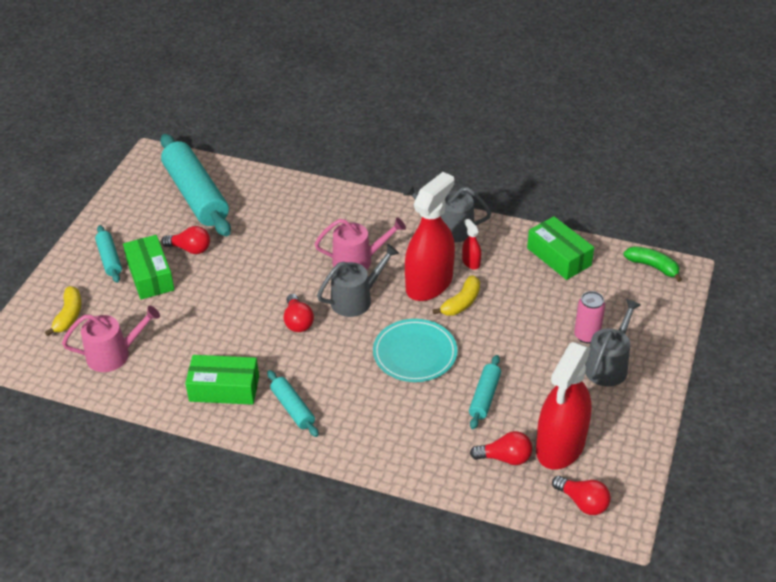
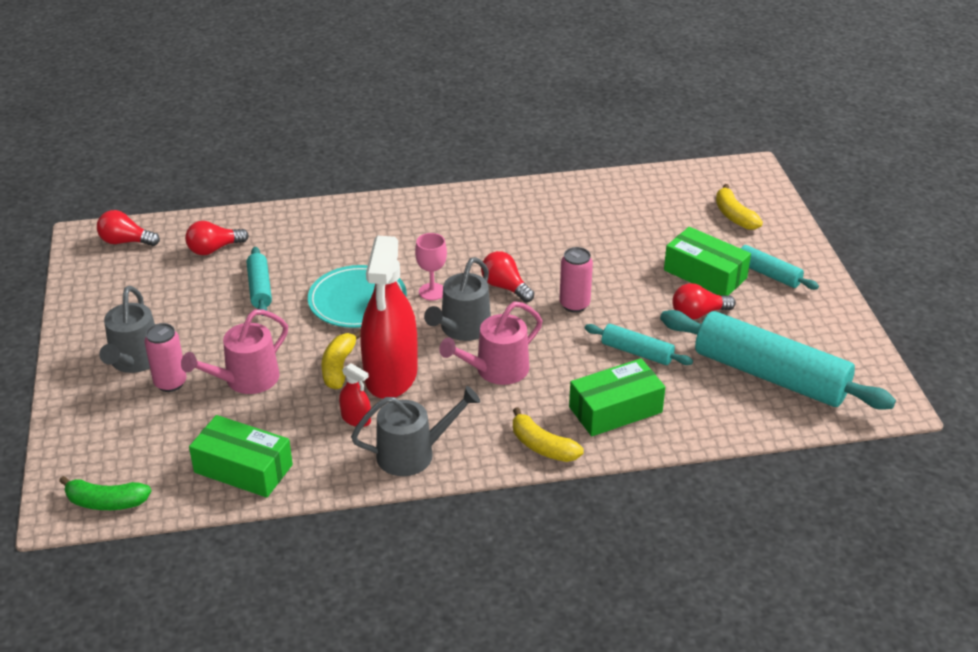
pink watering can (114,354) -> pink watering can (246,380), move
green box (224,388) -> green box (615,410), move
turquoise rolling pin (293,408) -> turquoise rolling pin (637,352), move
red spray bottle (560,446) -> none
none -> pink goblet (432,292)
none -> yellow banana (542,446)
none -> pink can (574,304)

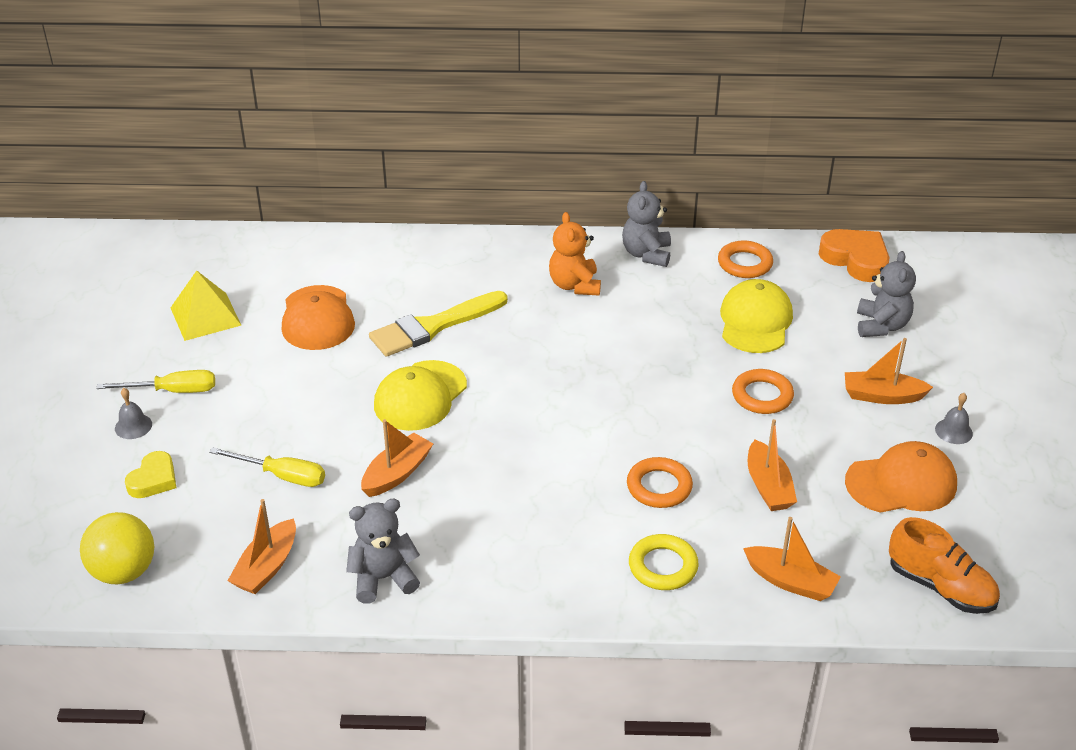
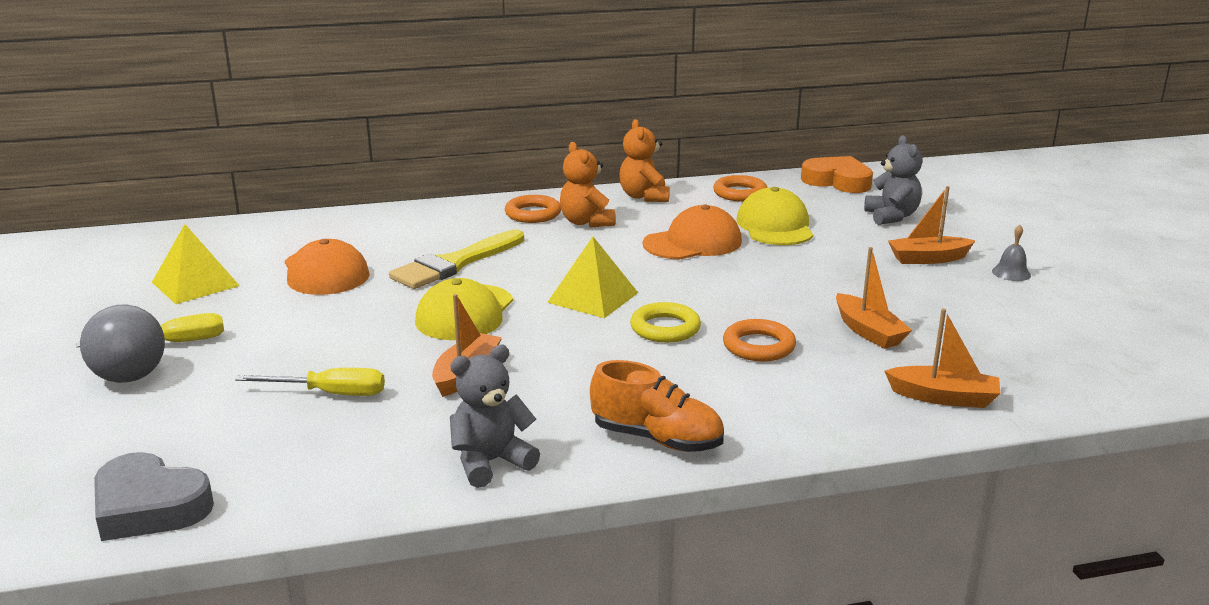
yellow ball (124,572) -> grey heart (149,506)
grey bell (133,426) -> grey ball (130,377)
yellow heart (153,479) -> none
orange boat (267,567) -> none
grey teddy bear (646,254) -> orange teddy bear (644,197)
yellow ring (663,566) -> yellow ring (665,328), move
orange ring (762,396) -> orange ring (533,214), move
orange cap (901,483) -> orange cap (693,243), move
orange shoe (940,587) -> orange shoe (657,439), move
none -> yellow pyramid (593,297)

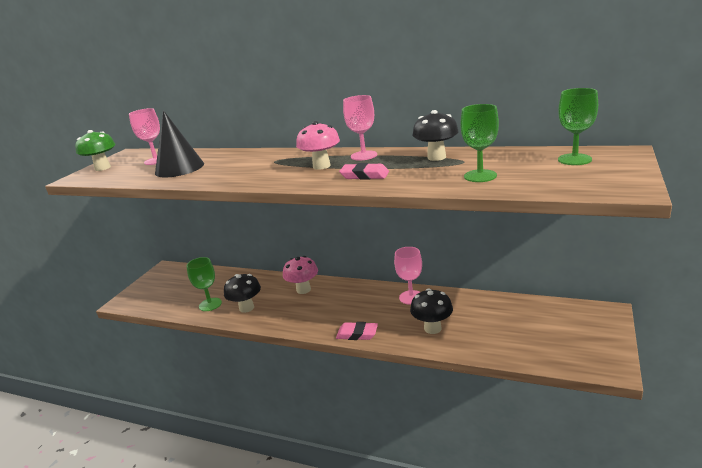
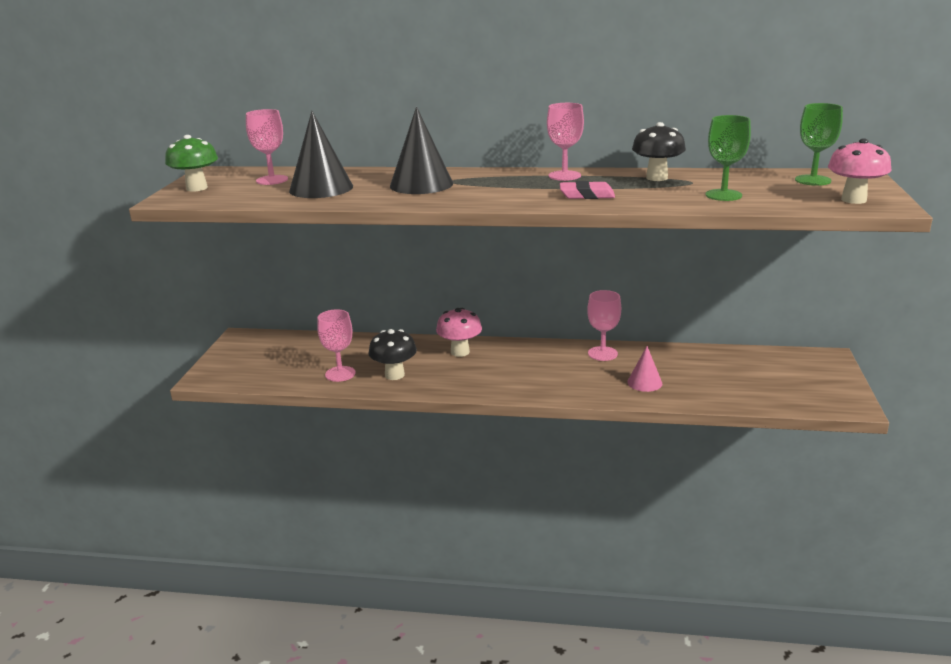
green goblet (210,304) -> pink goblet (340,374)
pink mushroom (321,166) -> pink mushroom (853,200), move
pink eraser (357,334) -> none
black mushroom (432,328) -> pink cone (644,382)
none -> black cone (421,184)

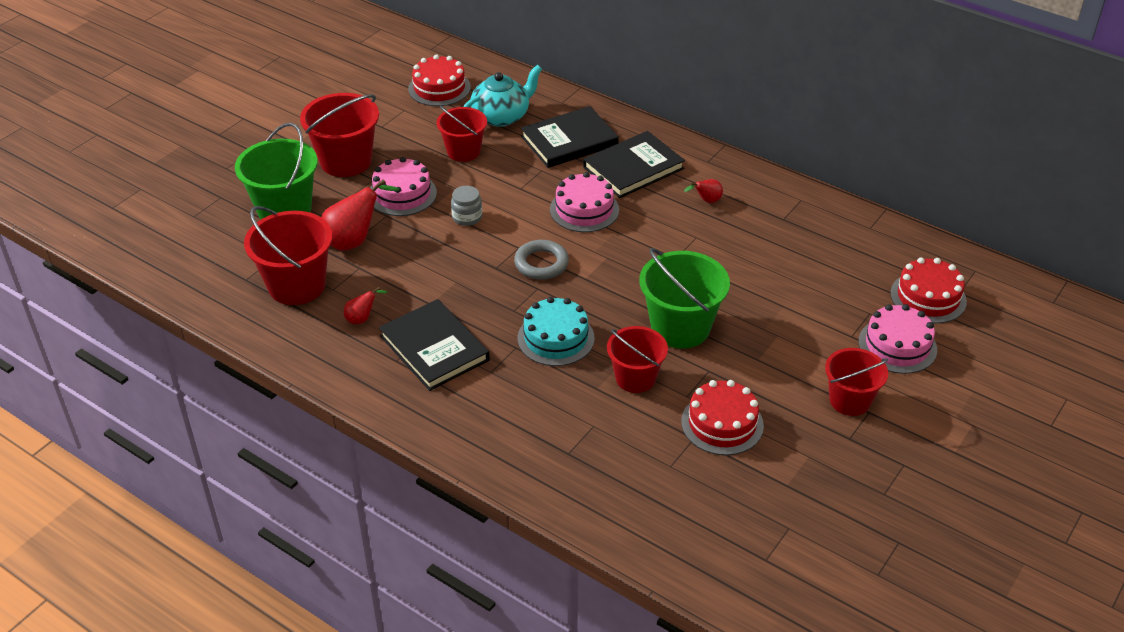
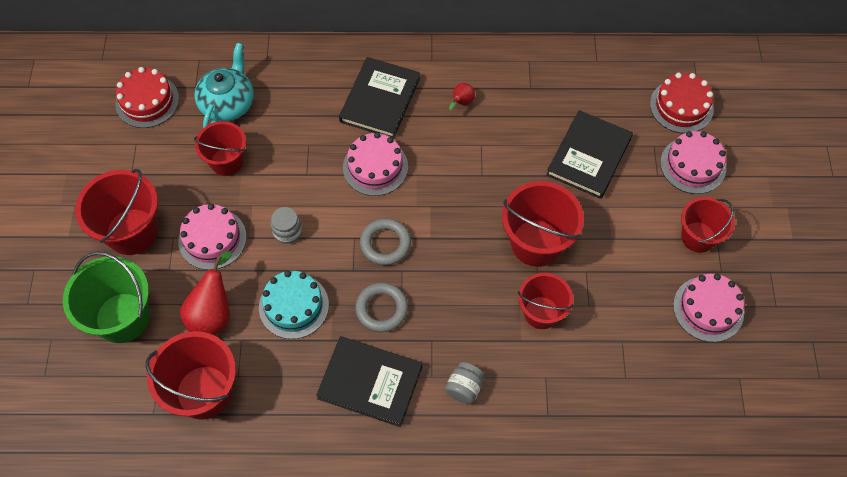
red pear (362,319) -> none
turquoise cake (556,338) -> turquoise cake (293,306), move
black book (569,141) -> black book (588,156), move
green bucket (680,327) -> red bucket (536,243)
red cake (722,423) -> none
none -> grey ring (381,309)
none -> grey jar (464,388)
none -> pink cake (708,309)

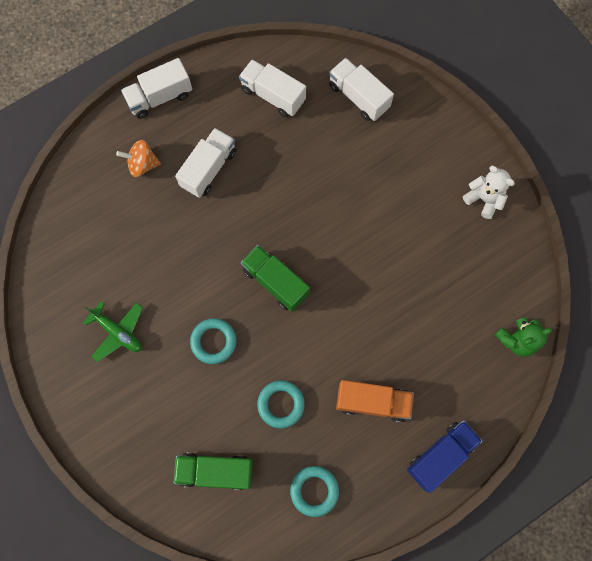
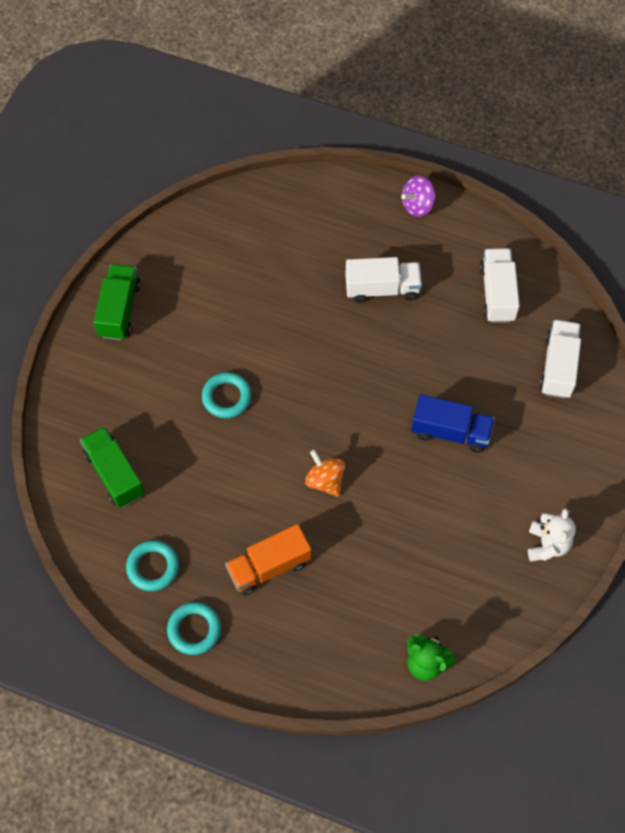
green plane (118,332) -> none
orange spinning top (142,165) -> orange spinning top (325,480), move
white truck (160,97) -> purple spinning top (417,205)
green truck (275,282) -> green truck (119,310), move
turquoise ring (281,404) -> turquoise ring (194,629), move
orange truck (372,402) -> orange truck (269,566), 90 degrees clockwise
blue truck (440,455) -> blue truck (450,432), move

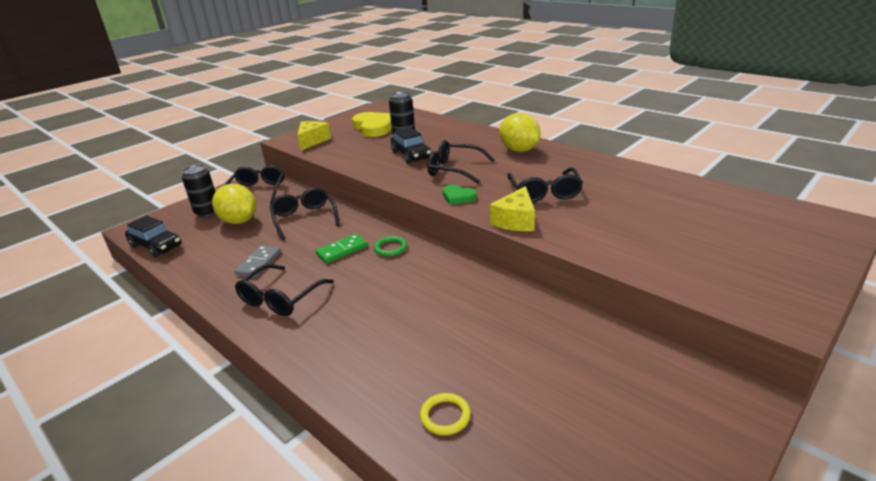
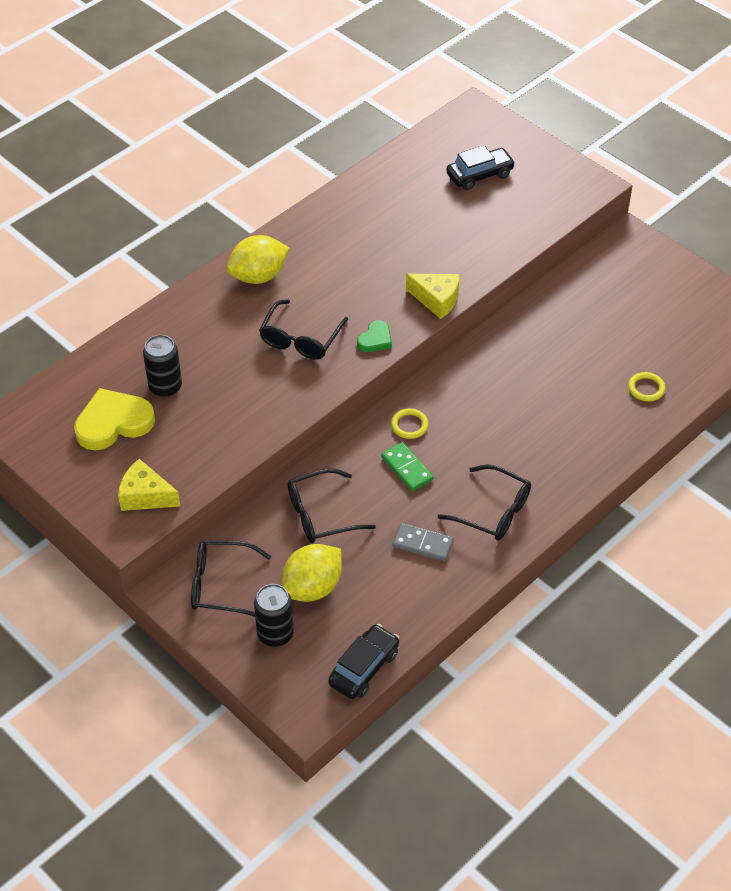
green ring (390,248) -> yellow ring (409,425)
black car (411,155) -> black car (480,175), move
black glasses (544,192) -> none

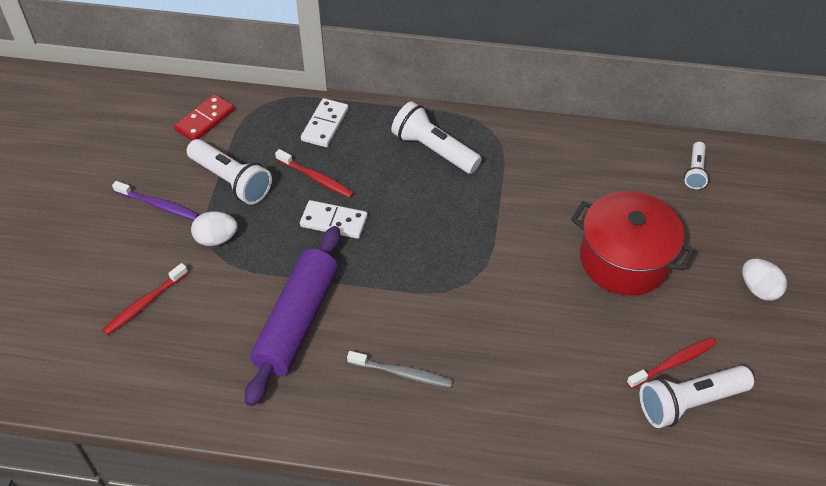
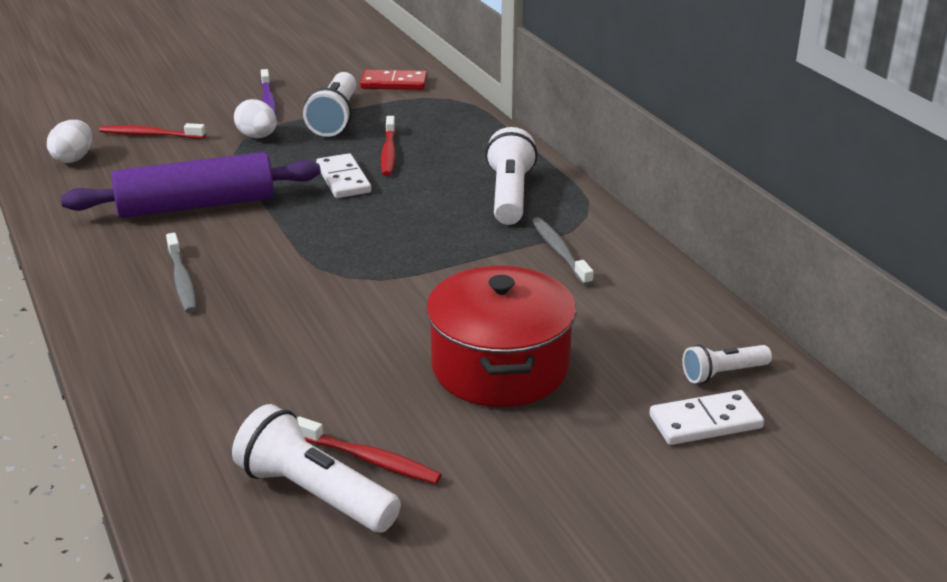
white domino (325,125) -> white domino (705,422), move
white egg (759,289) -> white egg (74,158), move
none -> grey toothbrush (559,251)

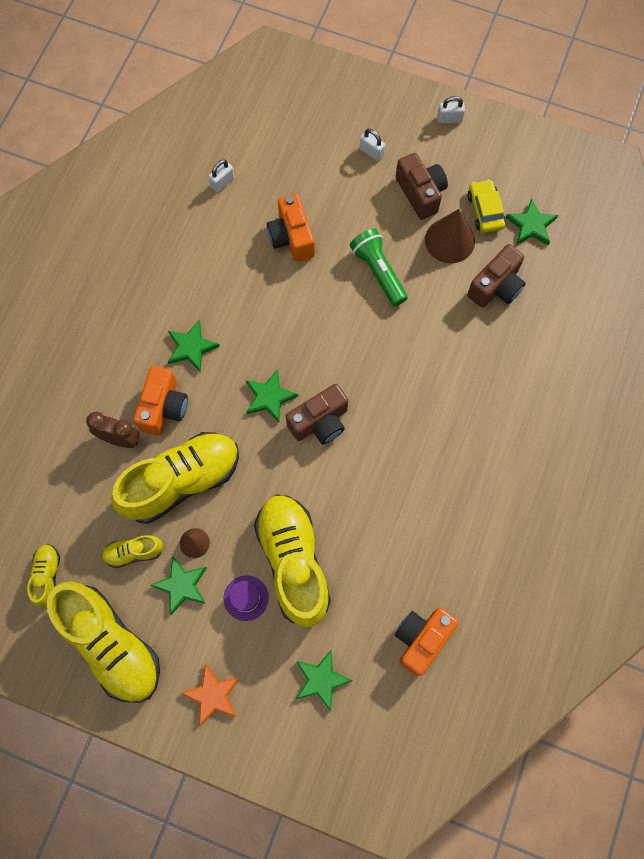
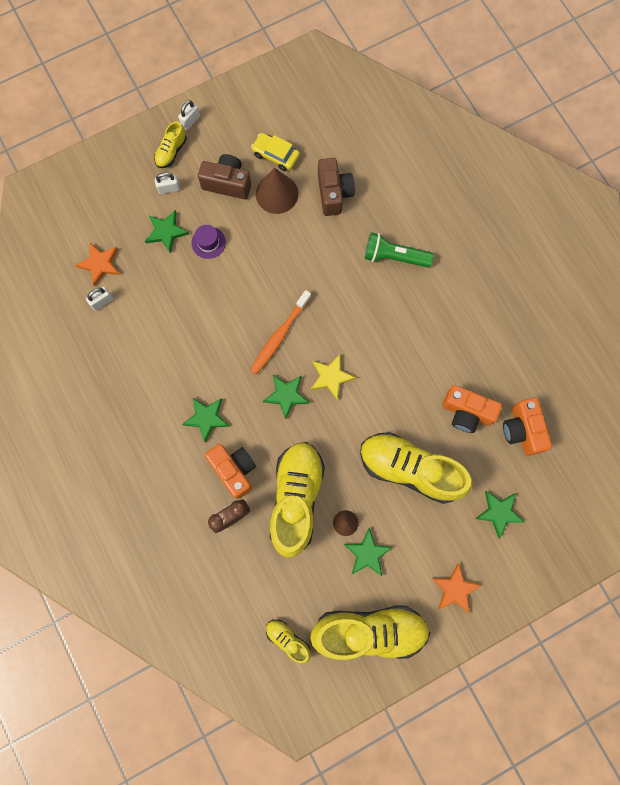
yellow shoe (134,552) -> yellow shoe (171,152), move
white padlock (222,182) -> white padlock (102,301), 60 degrees clockwise
purple hat (246,598) -> purple hat (208,242), move
orange camera (291,238) -> orange camera (466,412), move
brown camera (320,422) -> yellow star (331,377)
green flashlight (378,272) -> green flashlight (394,257), move
green star (531,225) -> green star (166,232), move
none -> orange star (100,264)
none -> orange toothbrush (280,335)

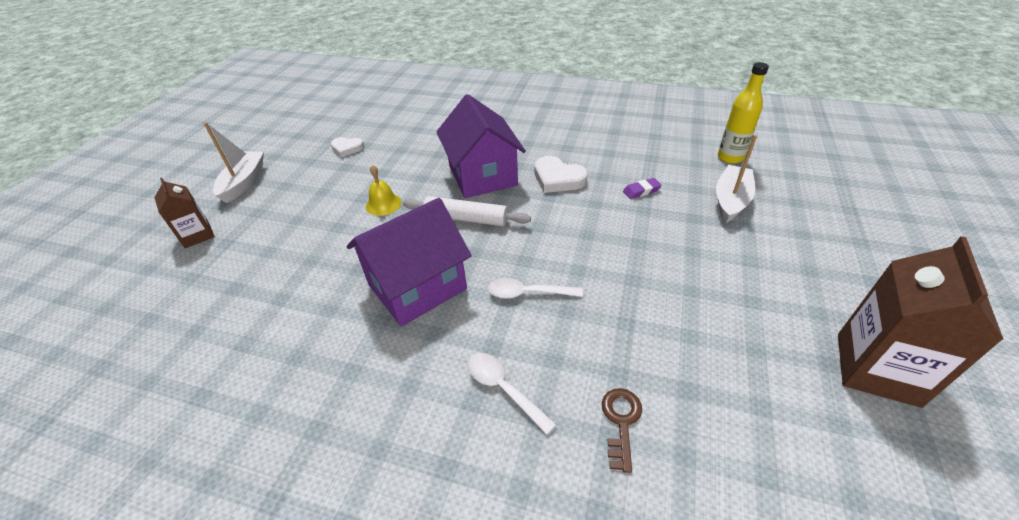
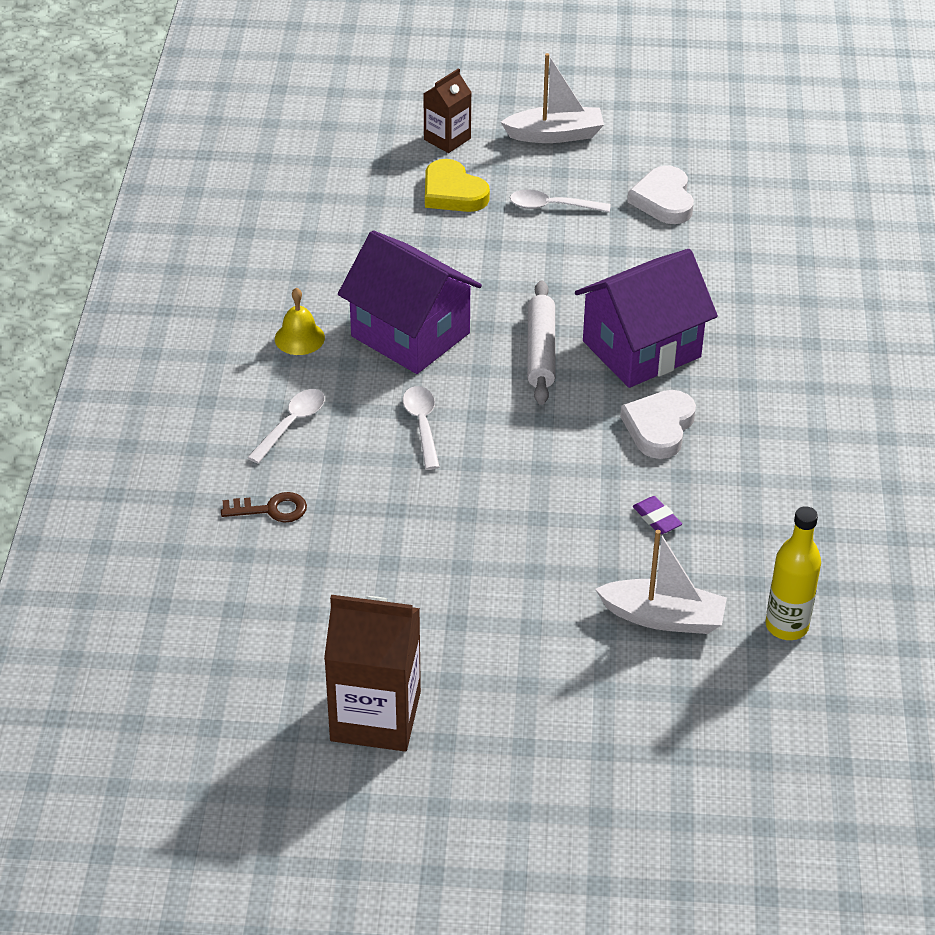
white heart (347,148) -> white heart (663,200), x1.54
yellow bell (383,204) -> yellow bell (299,338), move
none -> yellow heart (453,192)
none -> white spoon (552,206)

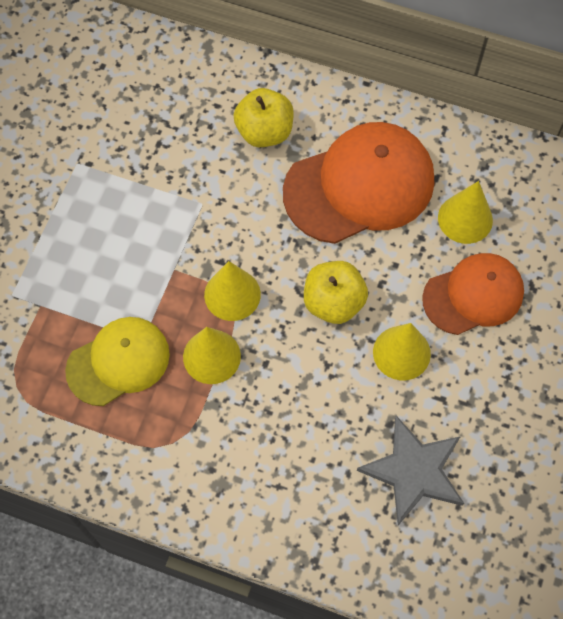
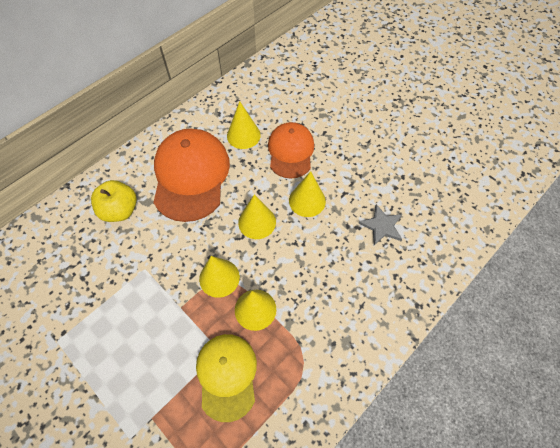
yellow apple (333,302) -> yellow cone (257,222)
grey star (414,471) -> grey star (381,226), x0.65

